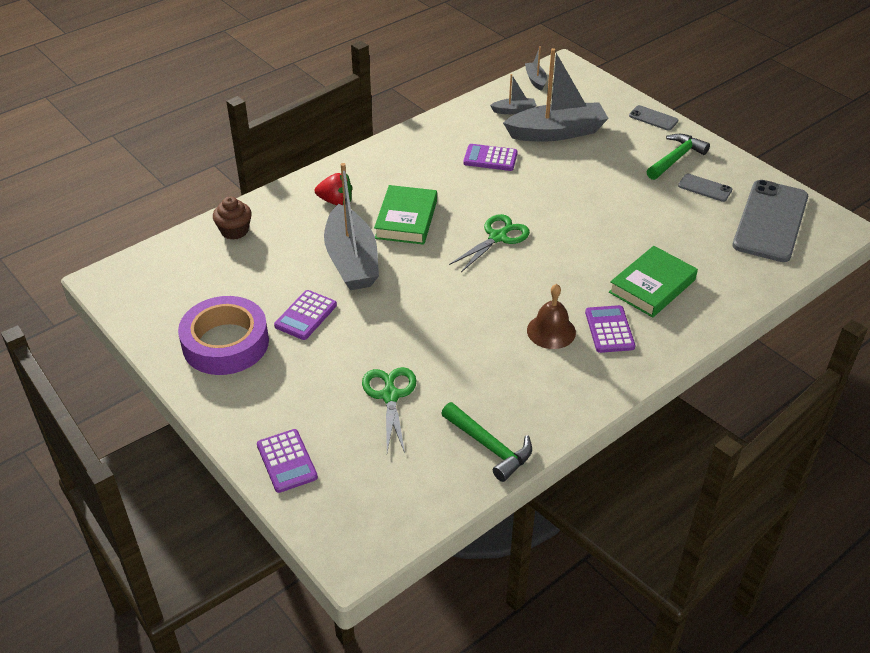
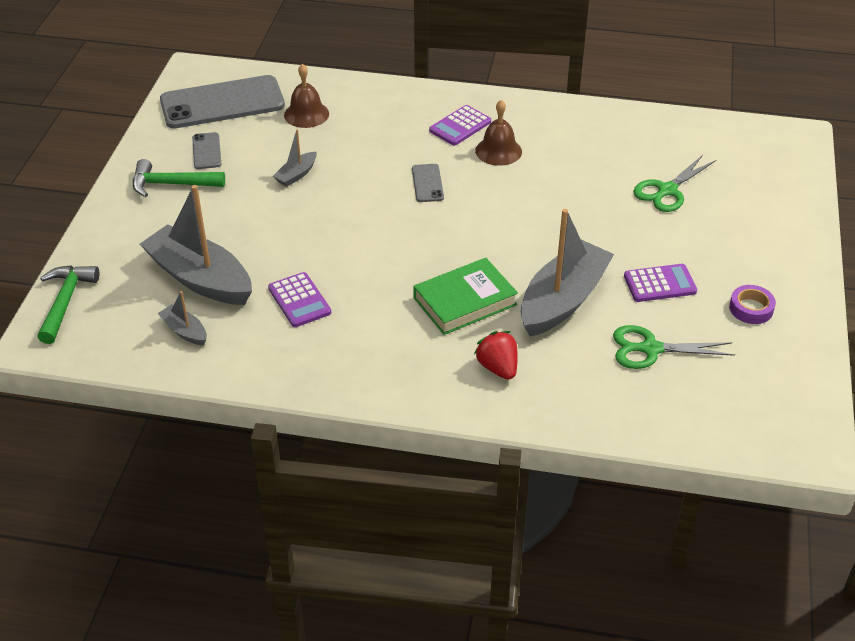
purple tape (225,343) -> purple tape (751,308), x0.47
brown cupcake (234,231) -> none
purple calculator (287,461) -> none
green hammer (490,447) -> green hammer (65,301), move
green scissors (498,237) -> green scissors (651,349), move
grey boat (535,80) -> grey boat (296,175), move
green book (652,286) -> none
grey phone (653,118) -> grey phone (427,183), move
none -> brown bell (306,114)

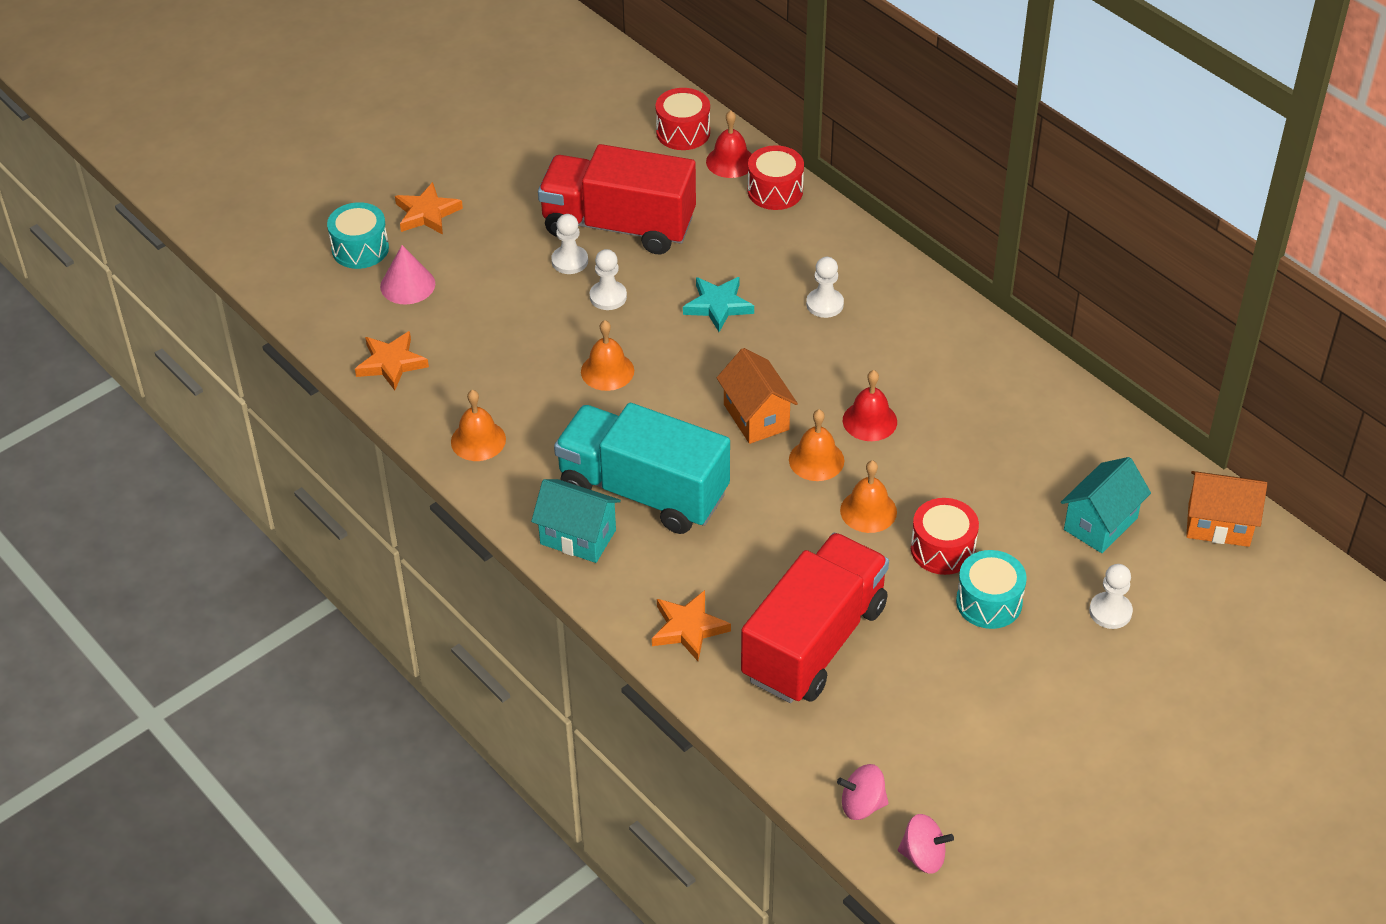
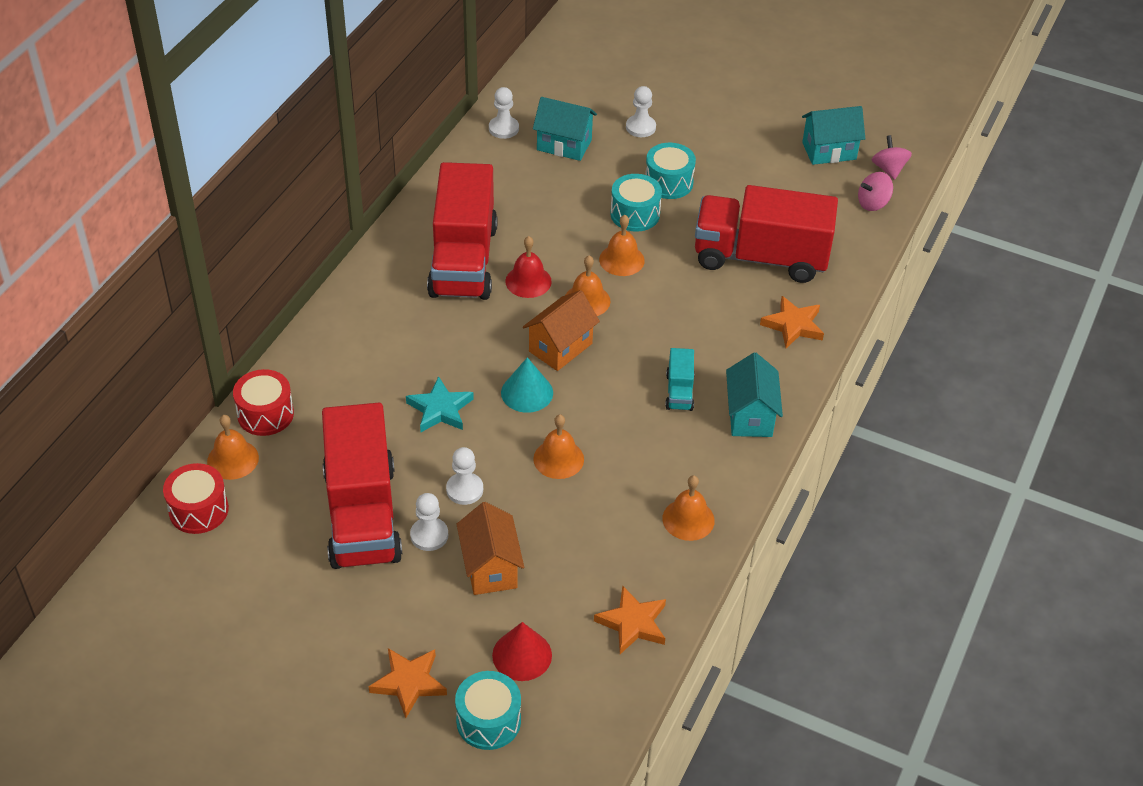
pink cone (407,285) -> red cone (522,655)
turquoise truck (643,491) -> turquoise truck (679,391), x0.42
red bell (730,161) -> orange bell (233,459)
white pawn (824,304) -> white pawn (503,128), move
pink spinning top (862,805) -> pink spinning top (873,203), 90 degrees clockwise
red drum (942,549) -> turquoise drum (635,214)
orange house (1218,525) -> orange house (490,568), move
none -> red truck (463,260)
none -> turquoise cone (527,392)
none -> turquoise house (829,151)

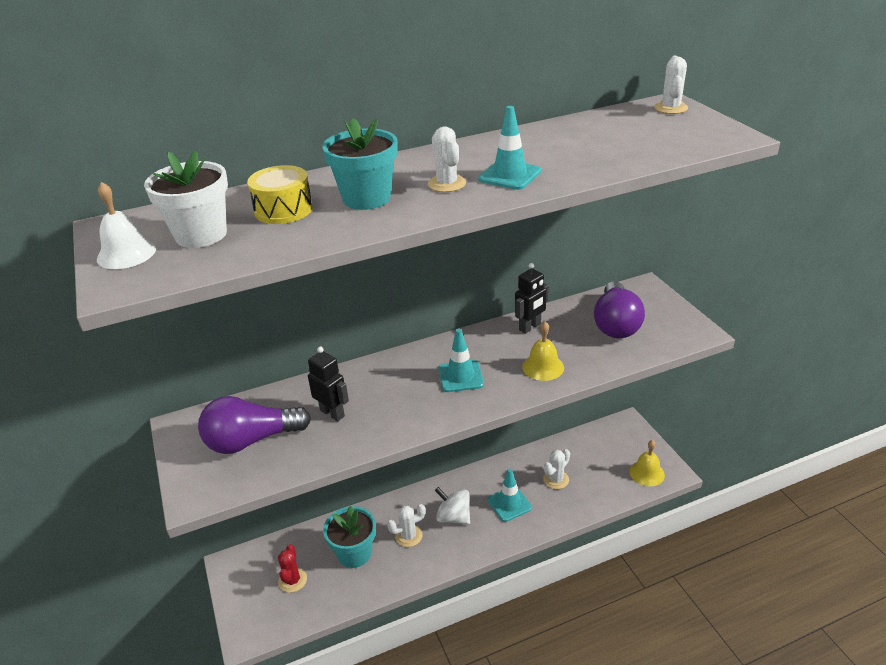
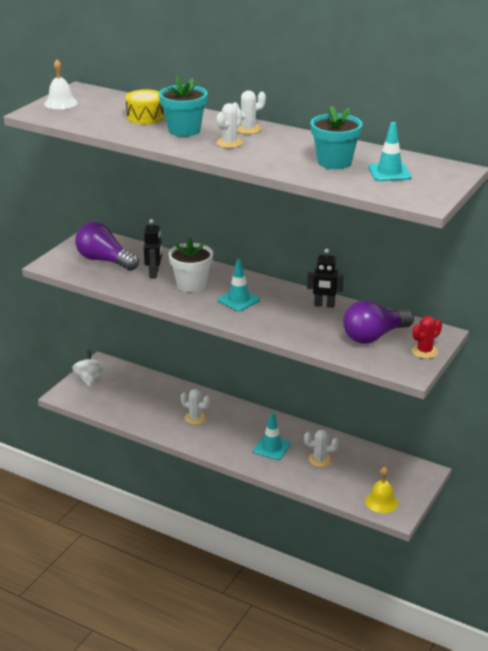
white flower pot (201,235) -> white flower pot (191,285), move
red cactus (292,580) -> red cactus (424,351), move
turquoise flower pot (354,553) -> turquoise flower pot (334,162), move
white spinning top (453,517) -> white spinning top (90,379), move
turquoise traffic cone (509,175) -> turquoise traffic cone (389,172), move
yellow bell (543,367) -> none
white cactus (670,108) -> white cactus (248,129), move

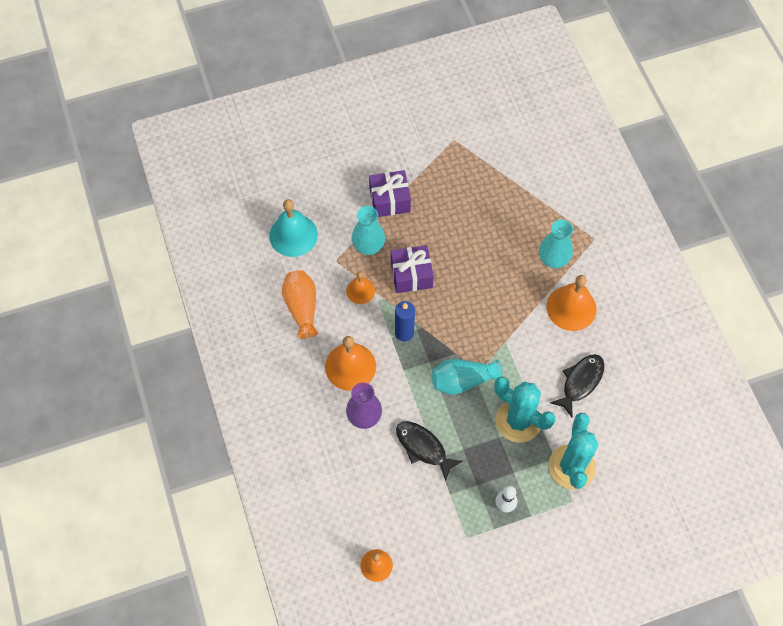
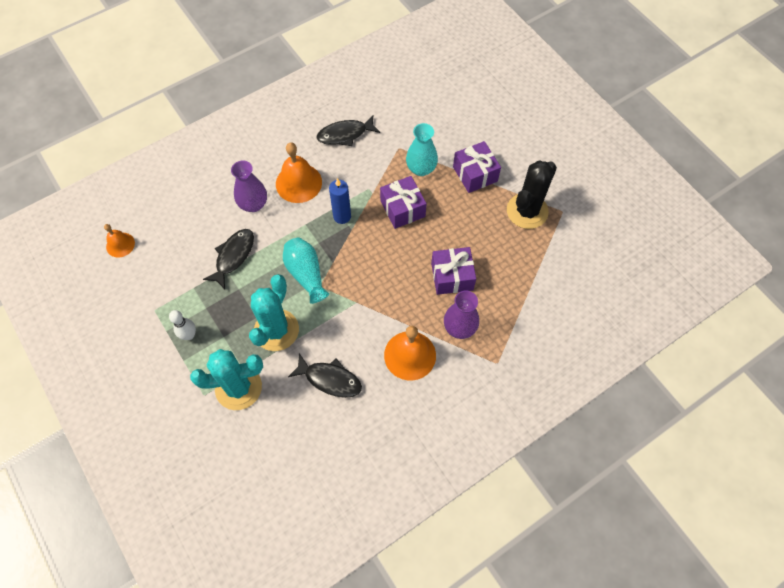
turquoise bell (293,235) -> none
orange vase (302,307) -> black fish (345,134)
orange bell (360,291) -> none
turquoise vase (553,259) -> purple vase (459,328)
none -> purple gift (452,276)
none -> black cactus (527,211)

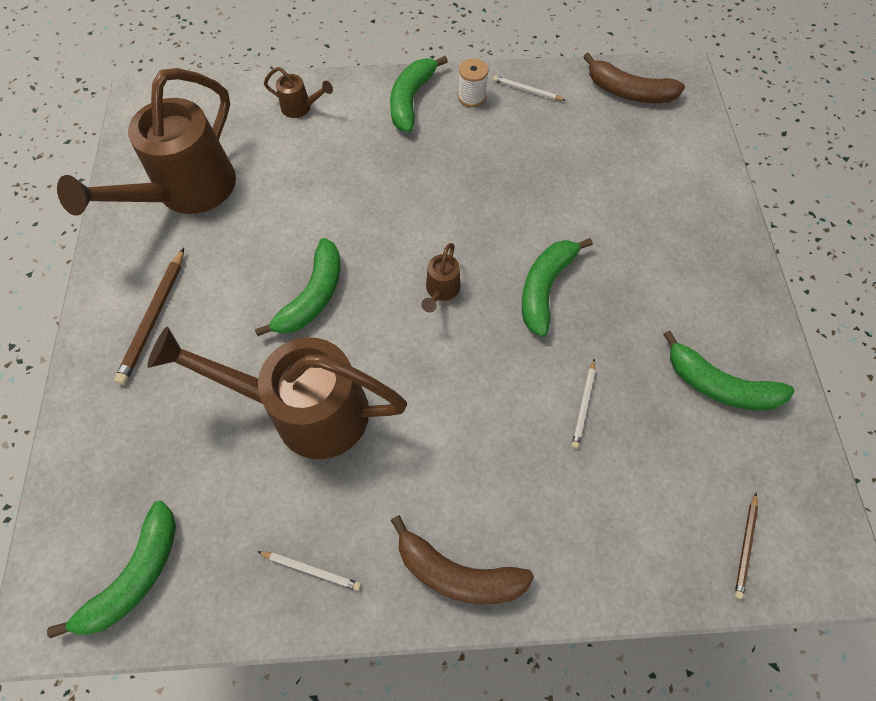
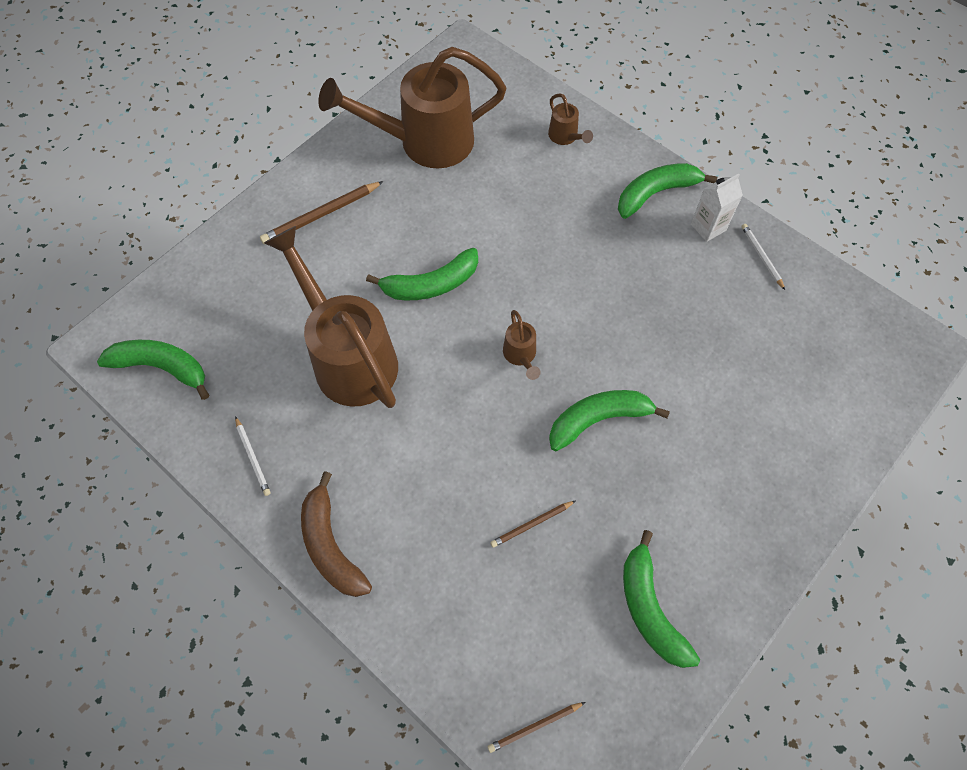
green banana (135,576) -> green banana (162,367), 150 degrees counterclockwise
brown watering can (441,291) -> brown watering can (520,355), 75 degrees counterclockwise
white spool (471,97) -> white carton (708,227)
white pencil (583,404) -> brown pencil (532,524)
brown banana (628,92) -> none

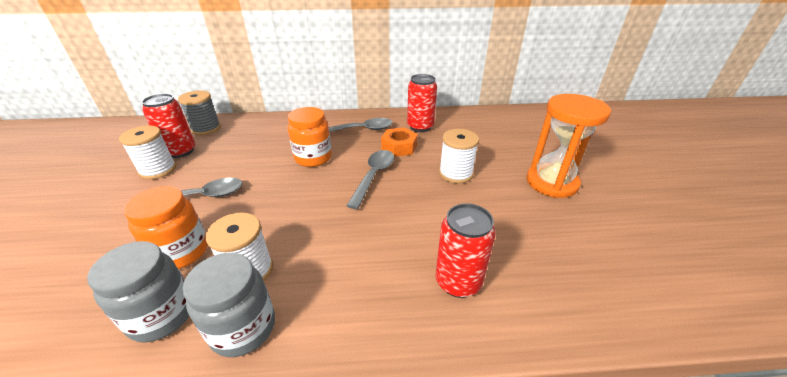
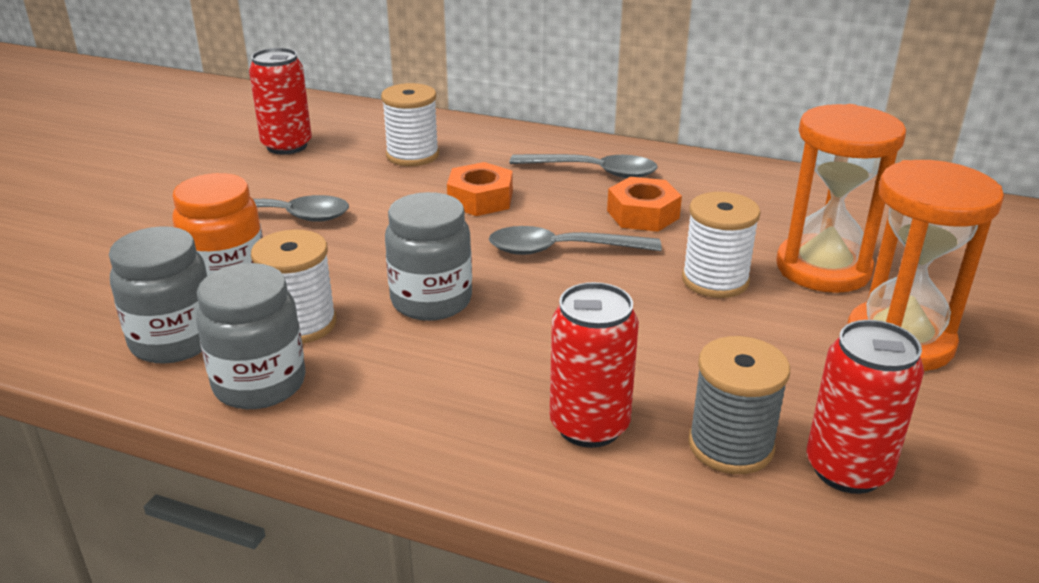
white spool (158,170) -> white spool (412,155), move
grey spool (206,129) -> grey spool (730,445), move
orange jar (313,158) -> orange nut (480,199)
grey spoon (373,176) -> grey spoon (562,250), 135 degrees counterclockwise
red can (420,127) -> red can (847,469), move
none -> grey jar (431,301)
none -> orange hourglass (823,268)

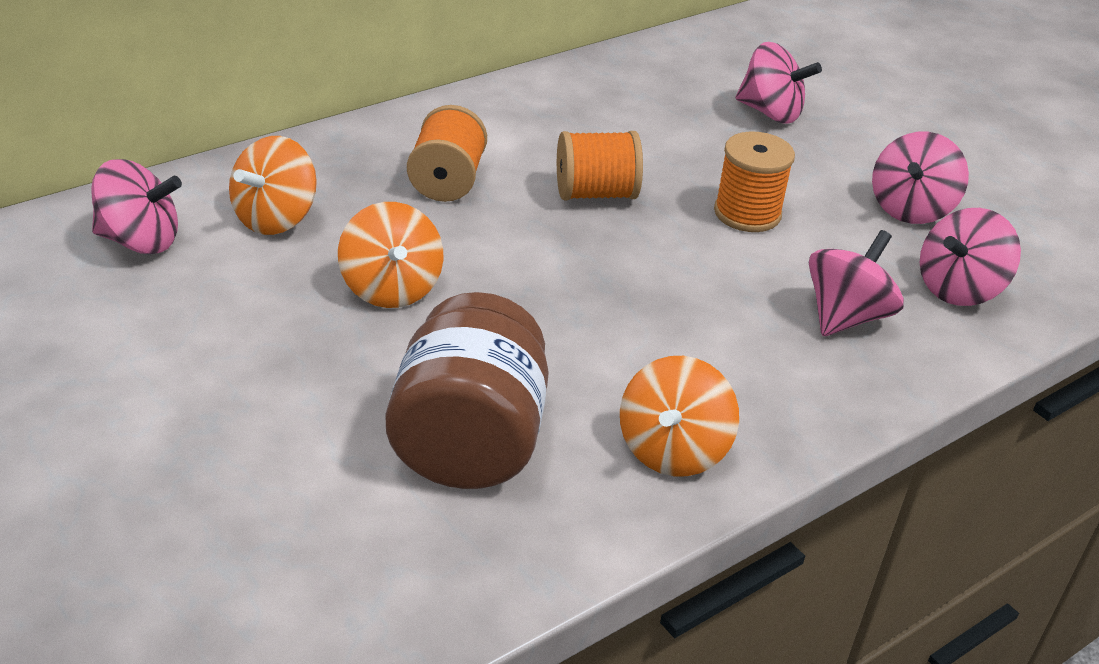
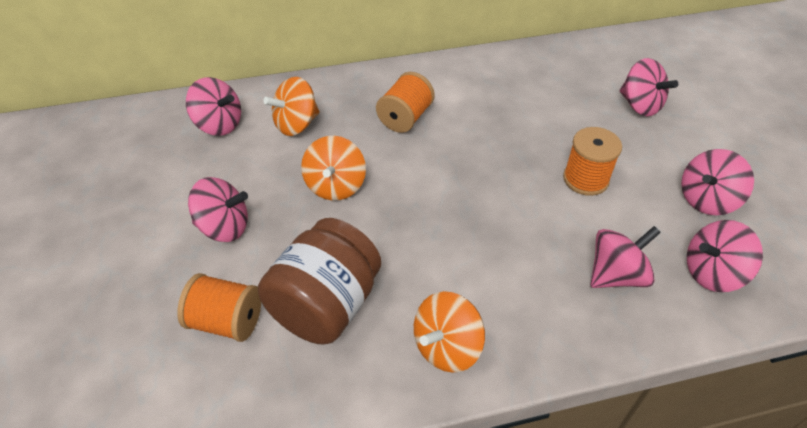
orange spool (596,193) -> orange spool (227,321), move
none -> pink spinning top (224,227)

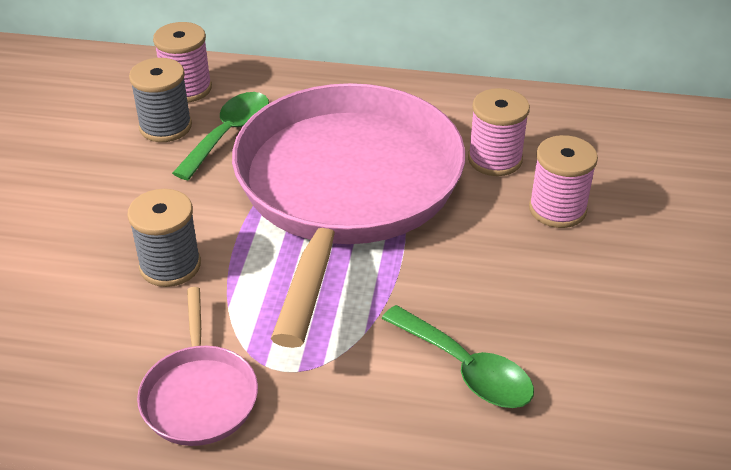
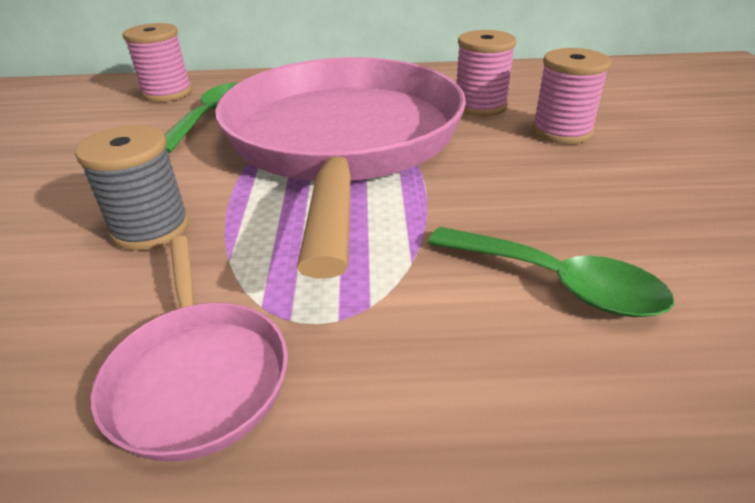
grey spool (165,127) -> none

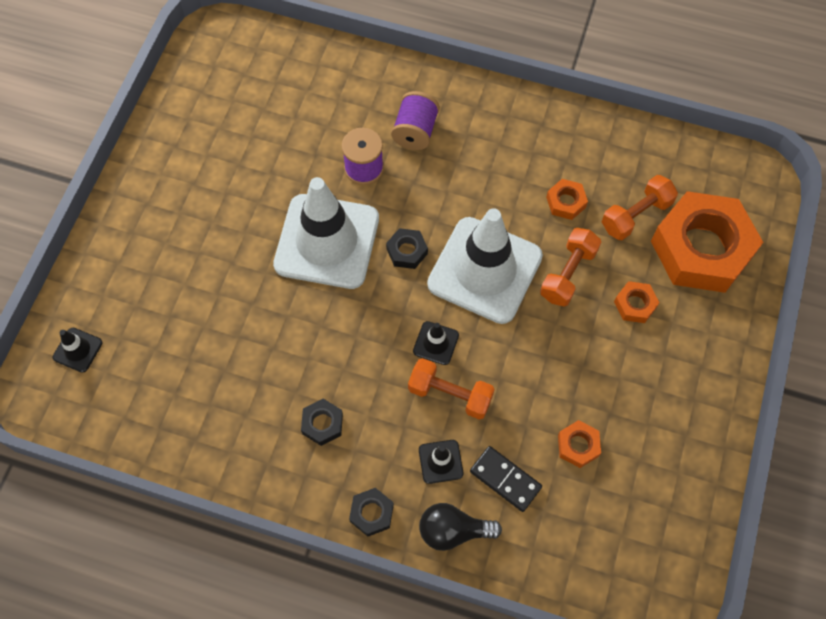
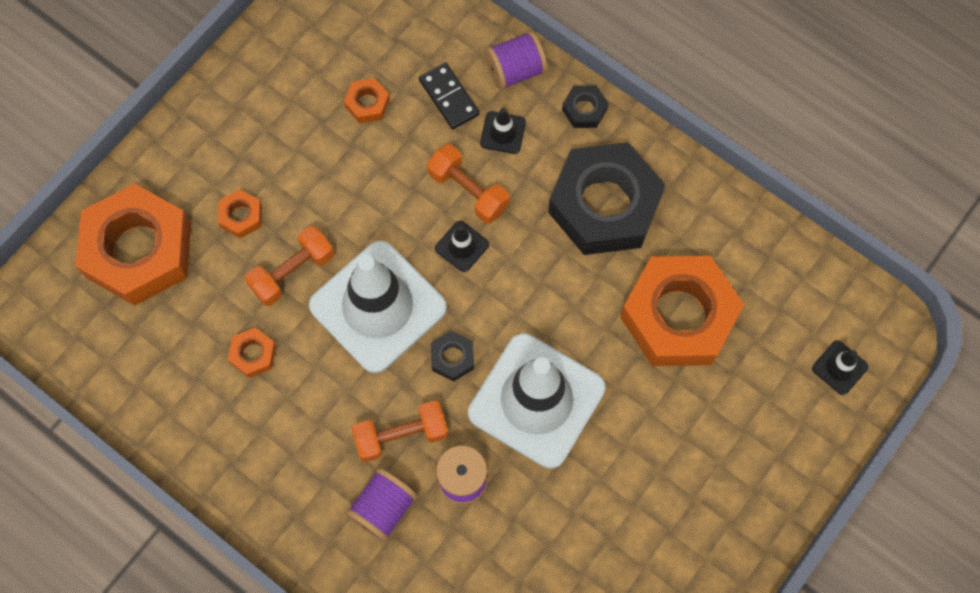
black nut (322,424) -> black nut (604,205), x2.45
black light bulb (453,531) -> purple spool (515,71)
orange dumbbell (636,215) -> orange dumbbell (401,435), move
none -> orange nut (678,316)

